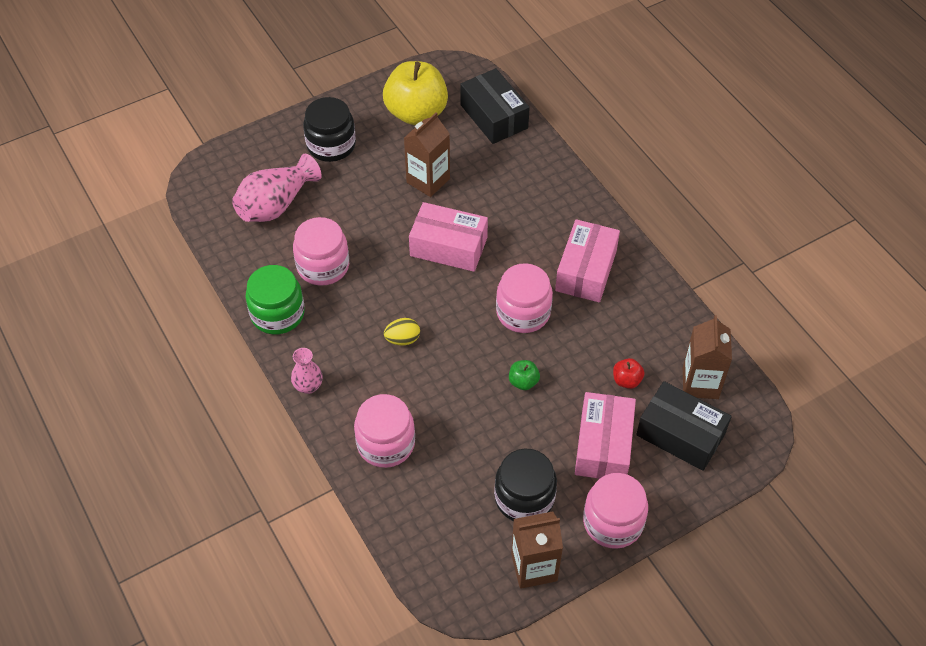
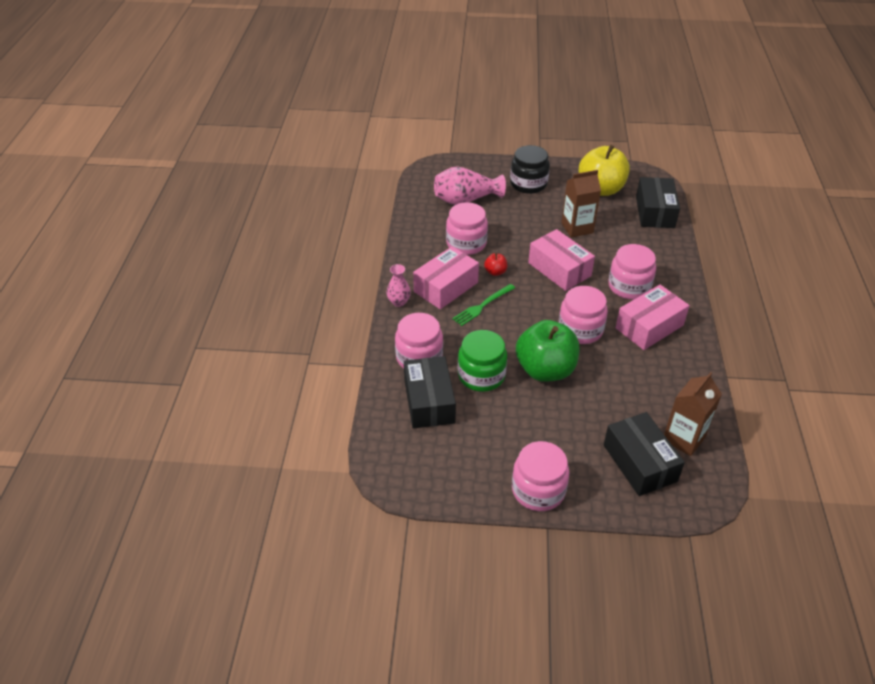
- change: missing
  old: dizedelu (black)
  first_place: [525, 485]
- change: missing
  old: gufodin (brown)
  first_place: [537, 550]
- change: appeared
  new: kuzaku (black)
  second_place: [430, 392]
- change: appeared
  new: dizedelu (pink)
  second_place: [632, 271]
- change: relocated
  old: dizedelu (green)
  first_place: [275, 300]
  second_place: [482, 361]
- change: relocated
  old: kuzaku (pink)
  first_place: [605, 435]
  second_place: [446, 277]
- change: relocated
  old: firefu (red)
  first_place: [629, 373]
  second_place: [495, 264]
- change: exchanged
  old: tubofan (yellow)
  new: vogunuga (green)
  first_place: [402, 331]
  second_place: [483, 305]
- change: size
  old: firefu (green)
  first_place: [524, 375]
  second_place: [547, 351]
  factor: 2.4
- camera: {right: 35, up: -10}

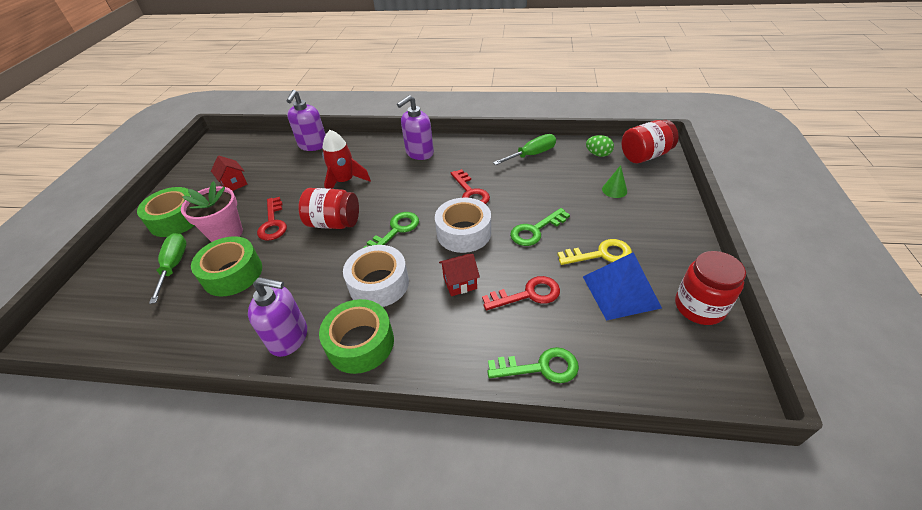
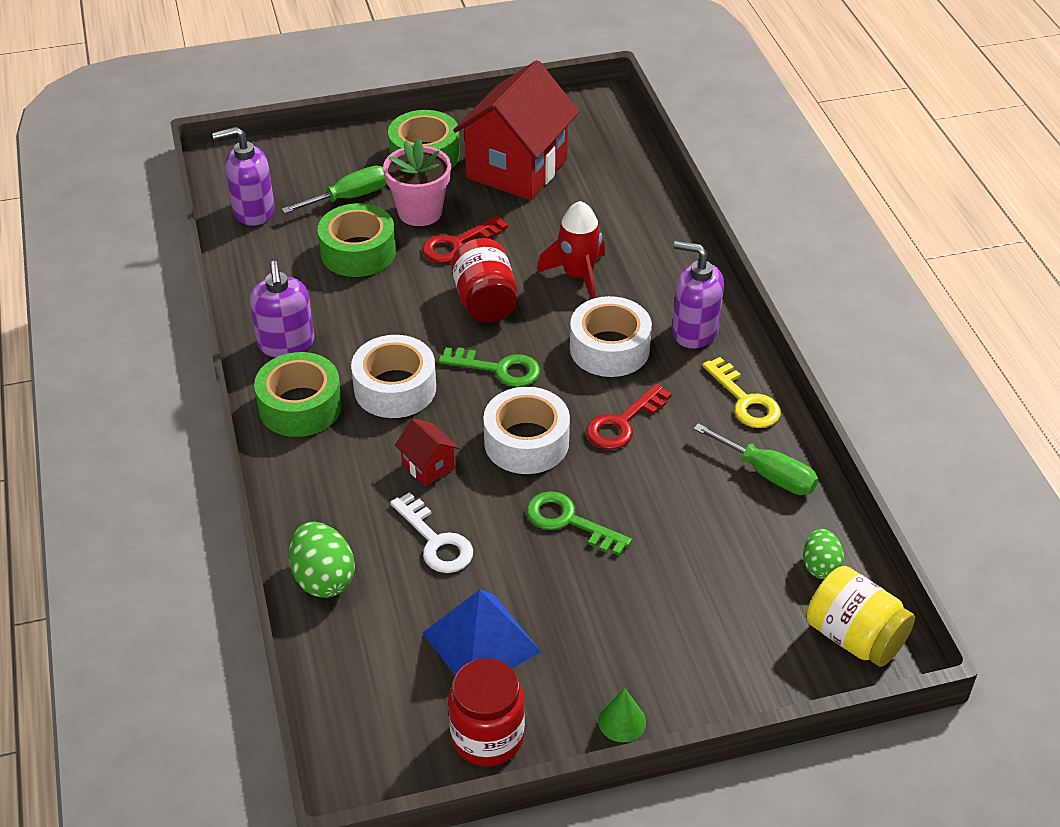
- change: appeared
  new: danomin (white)
  second_place: [611, 336]
- change: relocated
  old: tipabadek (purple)
  first_place: [306, 120]
  second_place: [243, 176]
- change: relocated
  old: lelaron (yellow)
  first_place: [594, 252]
  second_place: [741, 392]
- change: relocated
  old: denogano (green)
  first_place: [614, 181]
  second_place: [622, 715]
- change: exchanged
  old: lelaron (green)
  new: tubofan (green)
  first_place: [533, 365]
  second_place: [322, 560]
- change: colour
  old: lelaron (red)
  new: lelaron (white)
  first_place: [521, 293]
  second_place: [431, 532]
- change: colour
  old: dizedelu (red)
  new: dizedelu (yellow)
  first_place: [650, 141]
  second_place: [860, 616]
- change: size
  old: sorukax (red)
  first_place: [229, 173]
  second_place: [516, 130]
  factor: 2.4
- camera: {right: 65, up: 0}

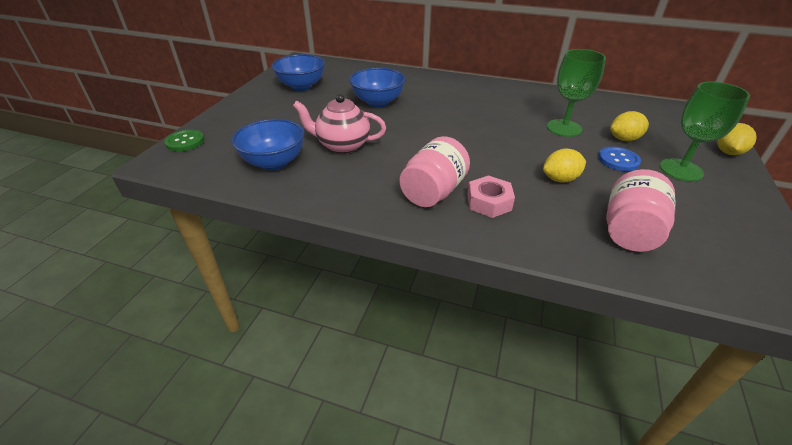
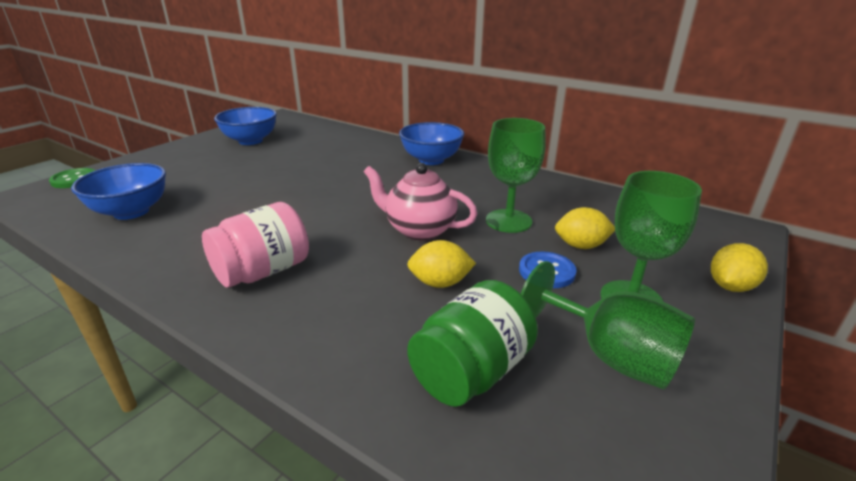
- change: missing
  old: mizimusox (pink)
  first_place: [491, 196]
- change: appeared
  new: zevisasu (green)
  second_place: [608, 325]
- change: relocated
  old: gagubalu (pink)
  first_place: [339, 124]
  second_place: [420, 201]
- change: relocated
  old: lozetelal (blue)
  first_place: [377, 87]
  second_place: [431, 143]
- change: colour
  old: dizedelu (pink)
  new: dizedelu (green)
  first_place: [640, 210]
  second_place: [472, 343]
- camera: {right: 15, up: -10}

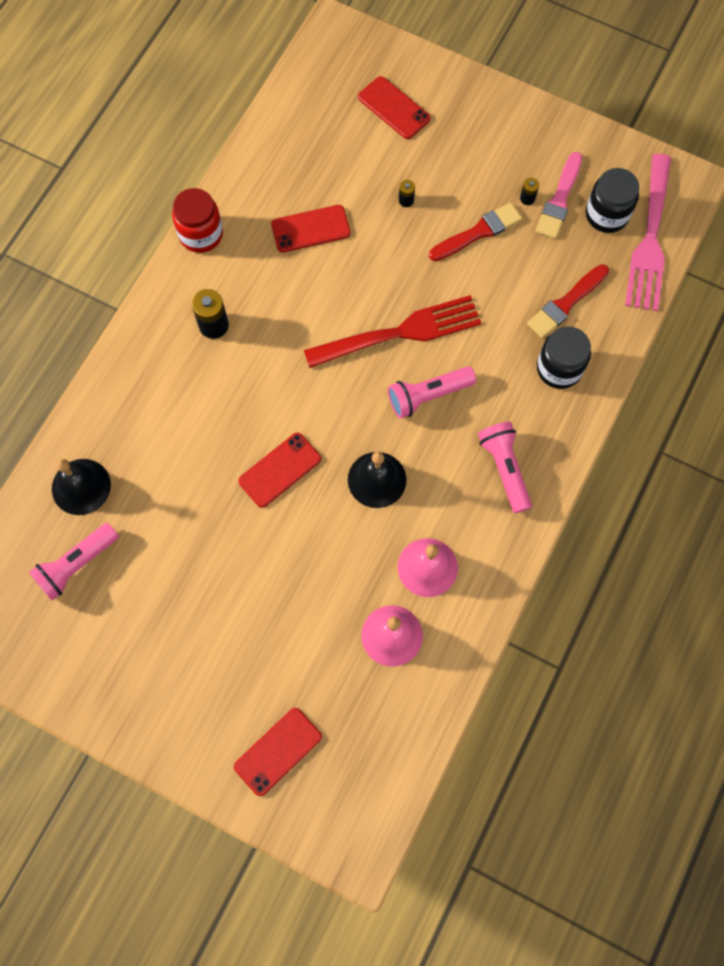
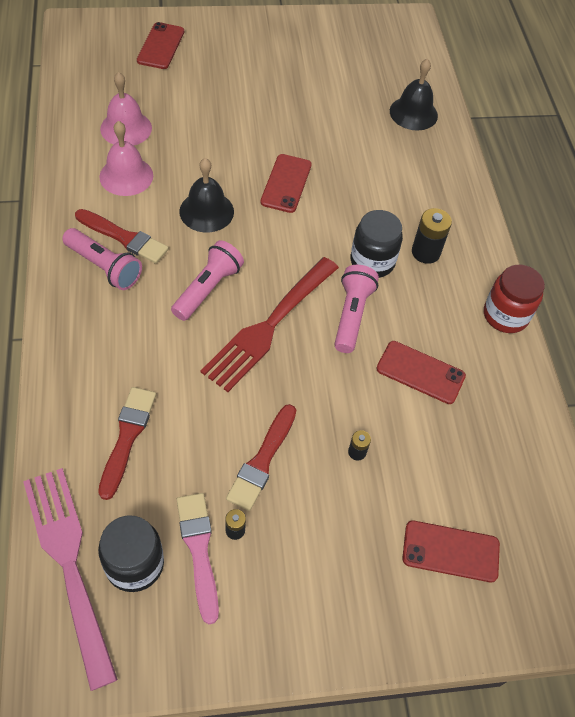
- change: appeared
  new: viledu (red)
  second_place: [122, 236]
- change: relocated
  old: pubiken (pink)
  first_place: [73, 561]
  second_place: [356, 309]
- change: relocated
  old: dizedelu (black)
  first_place: [564, 357]
  second_place: [377, 244]
- change: spun
  old: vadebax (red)
  first_place: [311, 228]
  second_place: [421, 372]
  degrees: 75
- camera: {right: 140, up: -15}

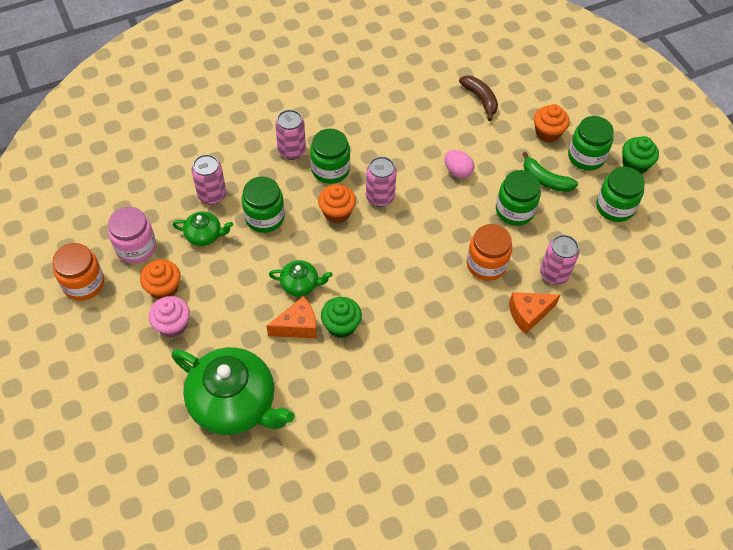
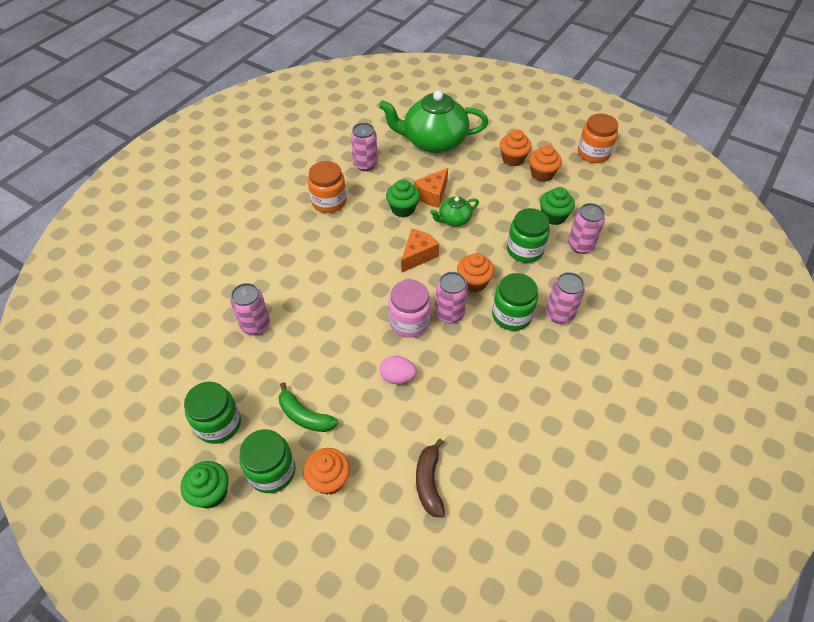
- change: missing
  old: dizedelu (green)
  first_place: [518, 198]
- change: appeared
  new: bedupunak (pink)
  second_place: [364, 147]
- change: relocated
  old: dizedelu (pink)
  first_place: [132, 235]
  second_place: [409, 309]
- change: relocated
  old: dizedelu (orange)
  first_place: [489, 252]
  second_place: [327, 187]
- change: relocated
  old: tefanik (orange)
  first_place: [534, 313]
  second_place: [420, 251]
- change: exchanged
  old: gagubalu (green)
  new: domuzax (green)
  first_place: [203, 228]
  second_place: [557, 206]
- change: colour
  old: domuzax (pink)
  new: domuzax (orange)
  first_place: [169, 317]
  second_place: [516, 147]
- change: spun
  old: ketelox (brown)
  first_place: [478, 98]
  second_place: [430, 478]
  degrees: 60
- change: spun
  old: ketelox (green)
  first_place: [550, 172]
  second_place: [308, 407]
  degrees: -150
- camera: {right: 150, up: -5}

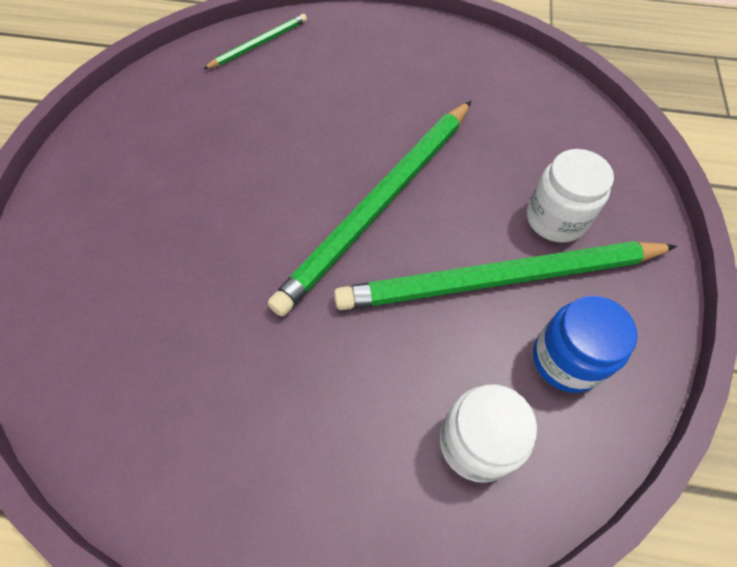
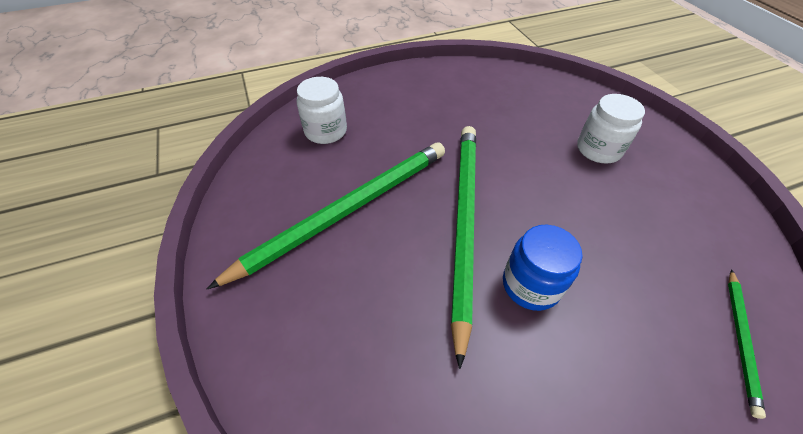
- change: relocated
  old: dizedelu (white)
  first_place: [570, 196]
  second_place: [611, 128]
- change: relocated
  old: dizedelu (blue)
  first_place: [585, 344]
  second_place: [543, 268]
- camera: {right: 150, up: -10}

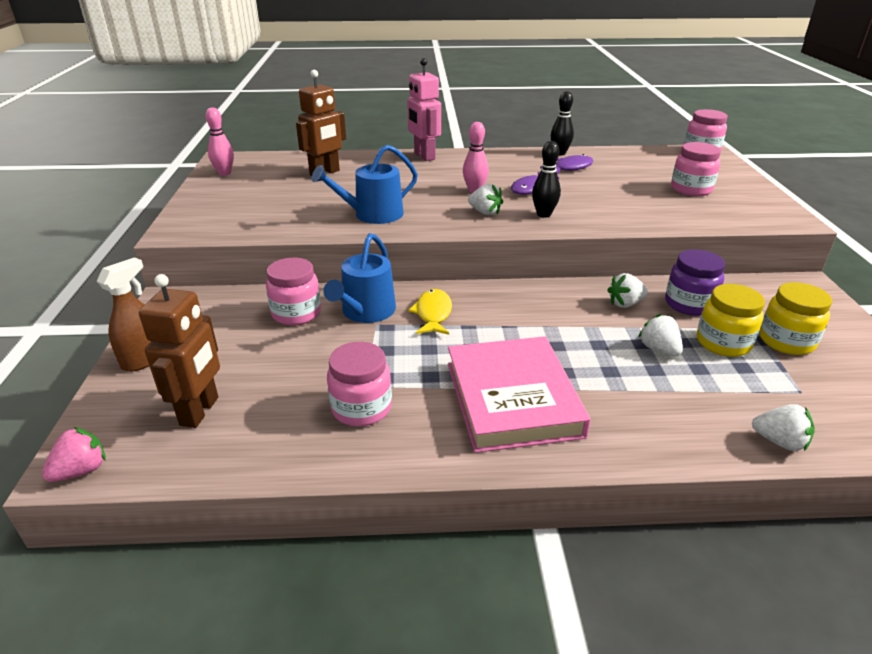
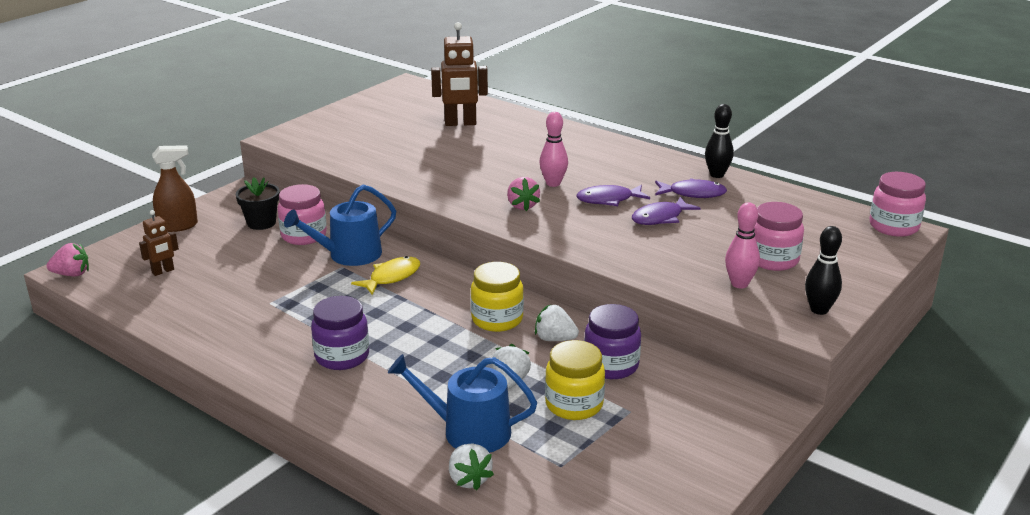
- change: missing
  old: dizedelu (pink)
  first_place: [359, 384]
- change: missing
  old: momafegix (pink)
  first_place: [424, 109]
- change: appeared
  new: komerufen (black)
  second_place: [258, 203]
- change: appeared
  new: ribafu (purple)
  second_place: [666, 211]
- change: relocated
  old: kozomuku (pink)
  first_place: [220, 141]
  second_place: [742, 245]
- change: relocated
  old: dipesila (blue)
  first_place: [364, 184]
  second_place: [462, 403]
- change: relocated
  old: kozomuku (black)
  first_place: [546, 179]
  second_place: [823, 270]
- change: relocated
  old: dizedelu (yellow)
  first_place: [796, 318]
  second_place: [497, 297]
- change: exchanged
  old: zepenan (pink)
  new: dizedelu (purple)
  first_place: [519, 394]
  second_place: [340, 333]
- change: colour
  old: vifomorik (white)
  new: vifomorik (pink)
  first_place: [485, 199]
  second_place: [523, 194]
- change: size
  old: momafegix (brown)
  first_place: [179, 351]
  second_place: [159, 243]
  factor: 0.56
- camera: {right: 40, up: -5}

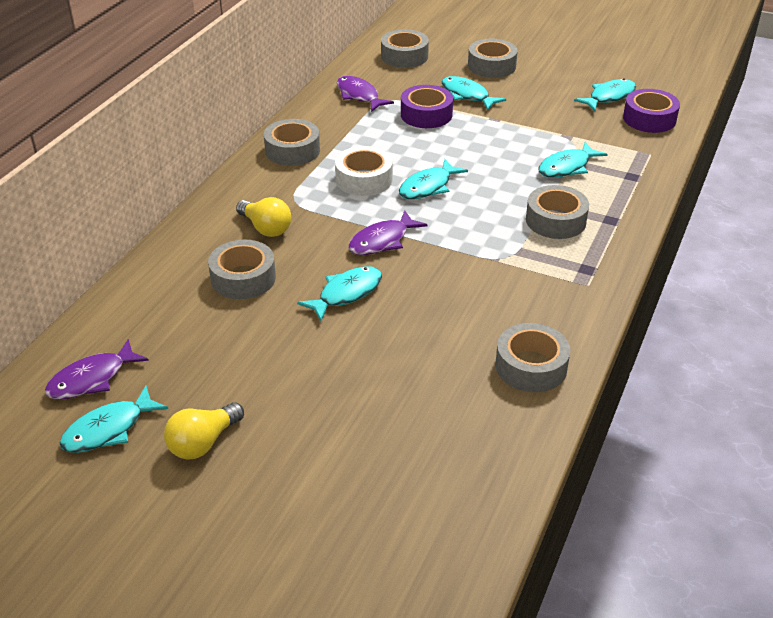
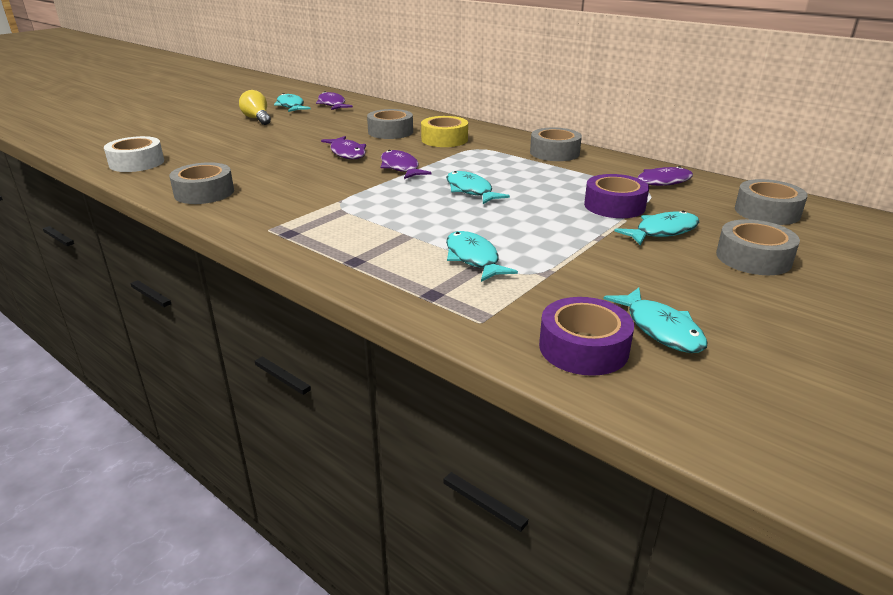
- change: missing
  old: danomin (grey)
  first_place: [557, 212]
- change: relocated
  old: danomin (white)
  first_place: [364, 171]
  second_place: [134, 154]
- change: exchanged
  old: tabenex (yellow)
  new: danomin (yellow)
  first_place: [263, 217]
  second_place: [444, 131]
- change: colour
  old: ribafu (turquoise)
  new: ribafu (purple)
  first_place: [339, 293]
  second_place: [343, 147]
- camera: {right: 105, up: -10}

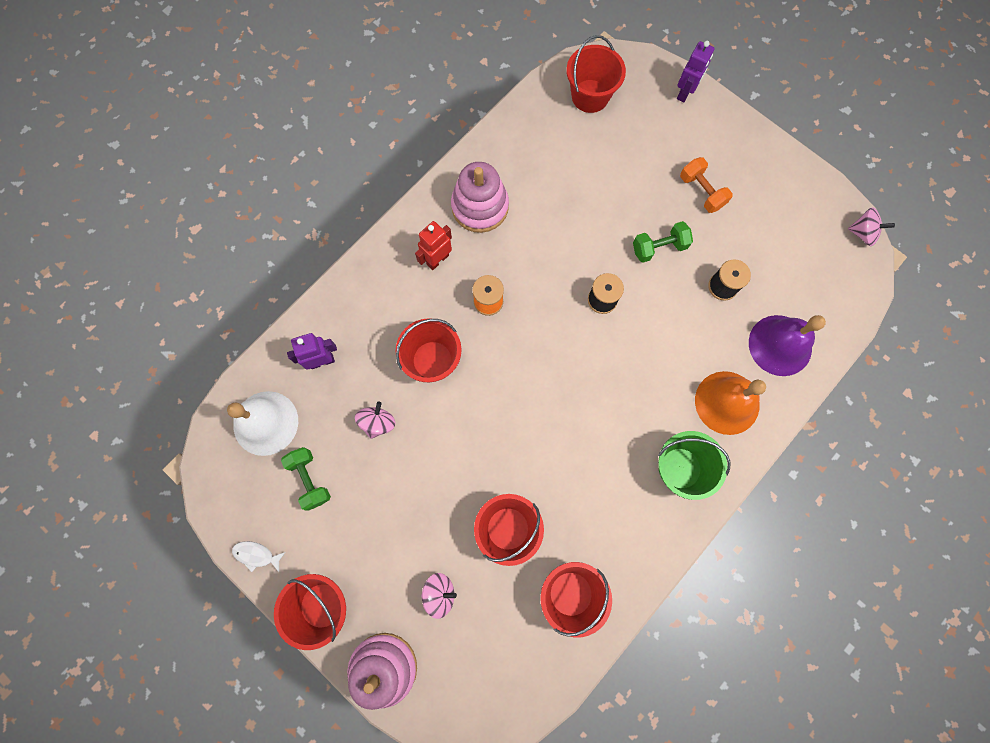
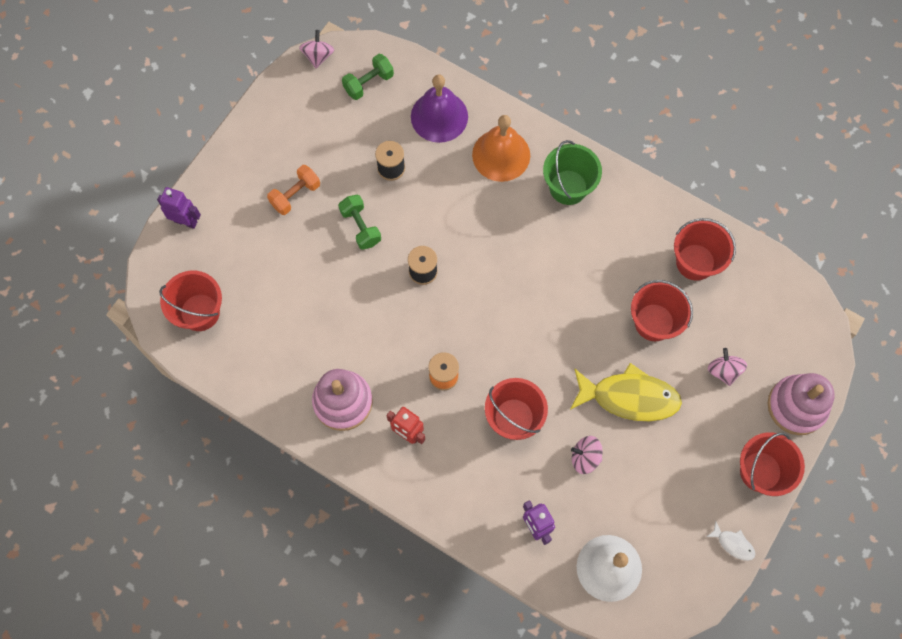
- change: appeared
  new: ribafu (yellow)
  second_place: [626, 392]
- change: relocated
  old: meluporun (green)
  first_place: [306, 479]
  second_place: [368, 77]
- change: spun
  old: ribafu (white)
  first_place: [258, 556]
  second_place: [730, 541]
  degrees: -60
- camera: {right: -100, up: -5}

